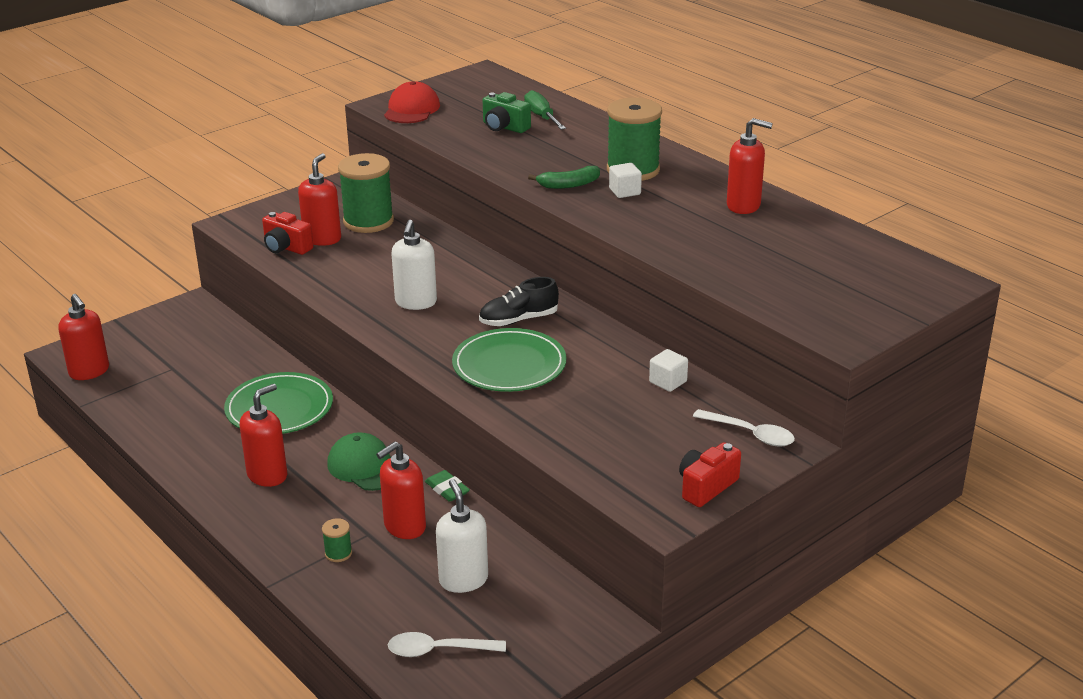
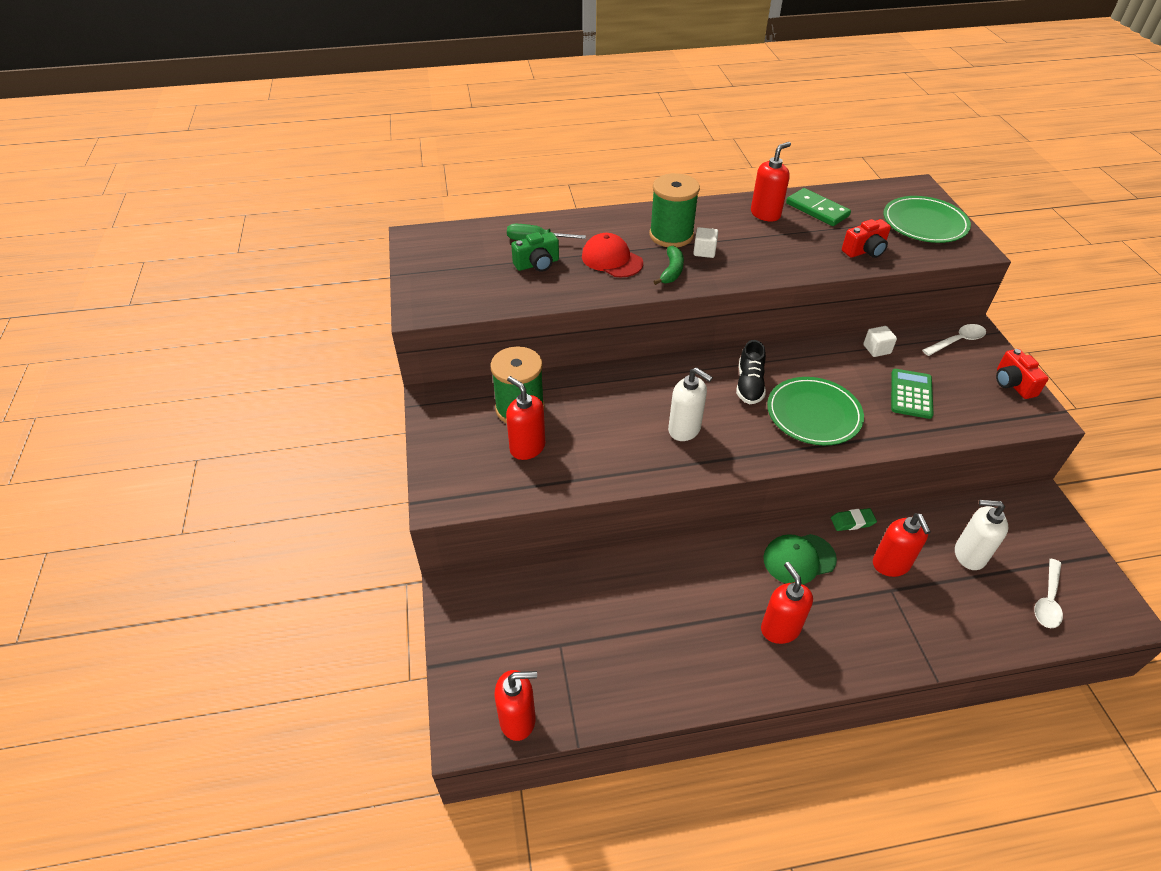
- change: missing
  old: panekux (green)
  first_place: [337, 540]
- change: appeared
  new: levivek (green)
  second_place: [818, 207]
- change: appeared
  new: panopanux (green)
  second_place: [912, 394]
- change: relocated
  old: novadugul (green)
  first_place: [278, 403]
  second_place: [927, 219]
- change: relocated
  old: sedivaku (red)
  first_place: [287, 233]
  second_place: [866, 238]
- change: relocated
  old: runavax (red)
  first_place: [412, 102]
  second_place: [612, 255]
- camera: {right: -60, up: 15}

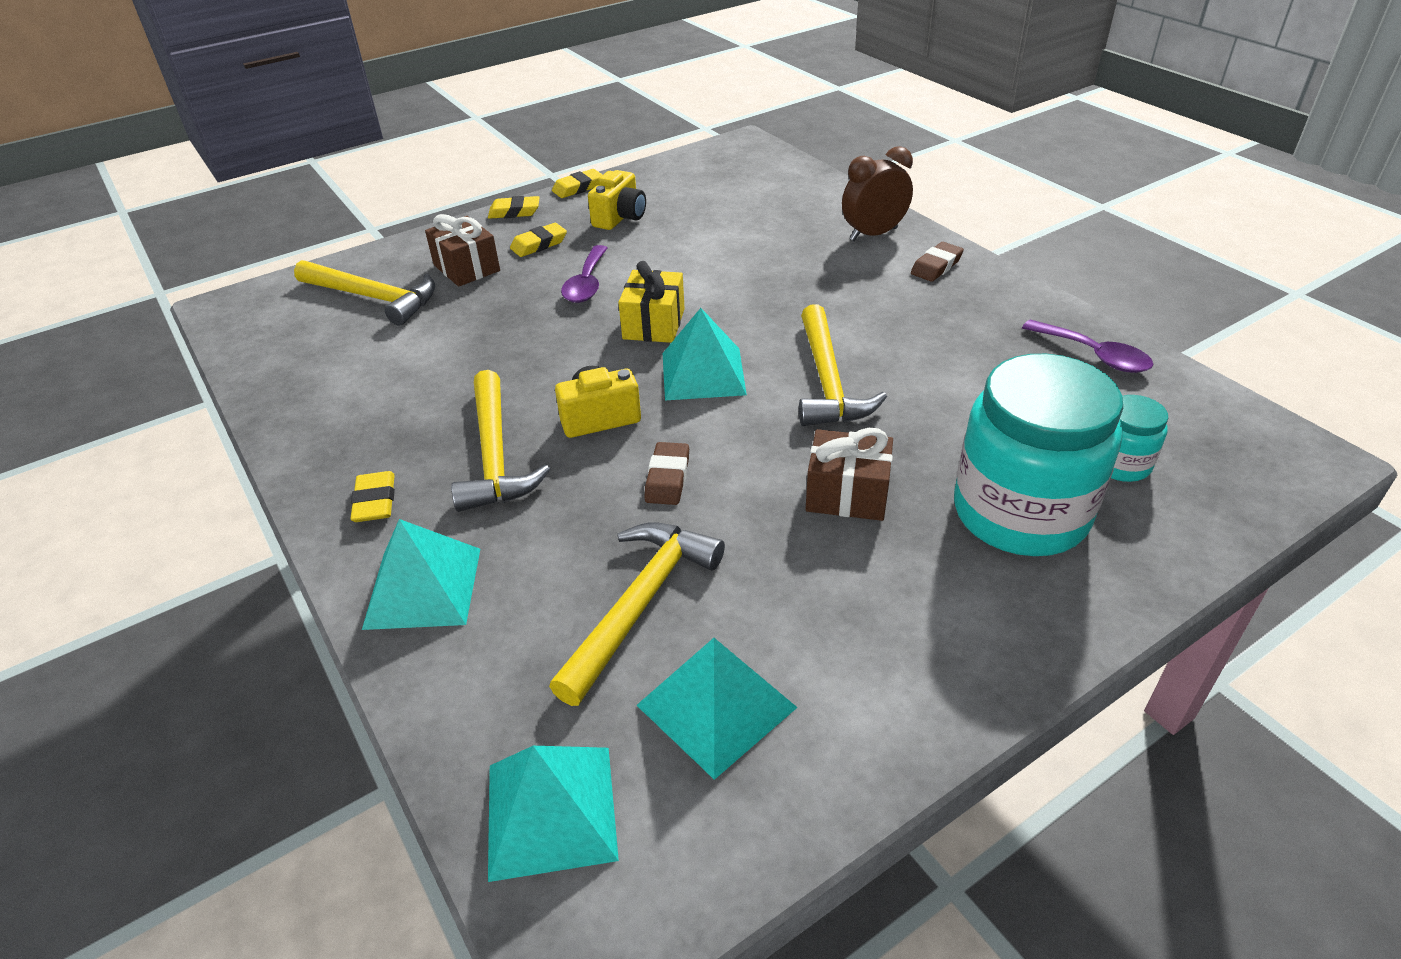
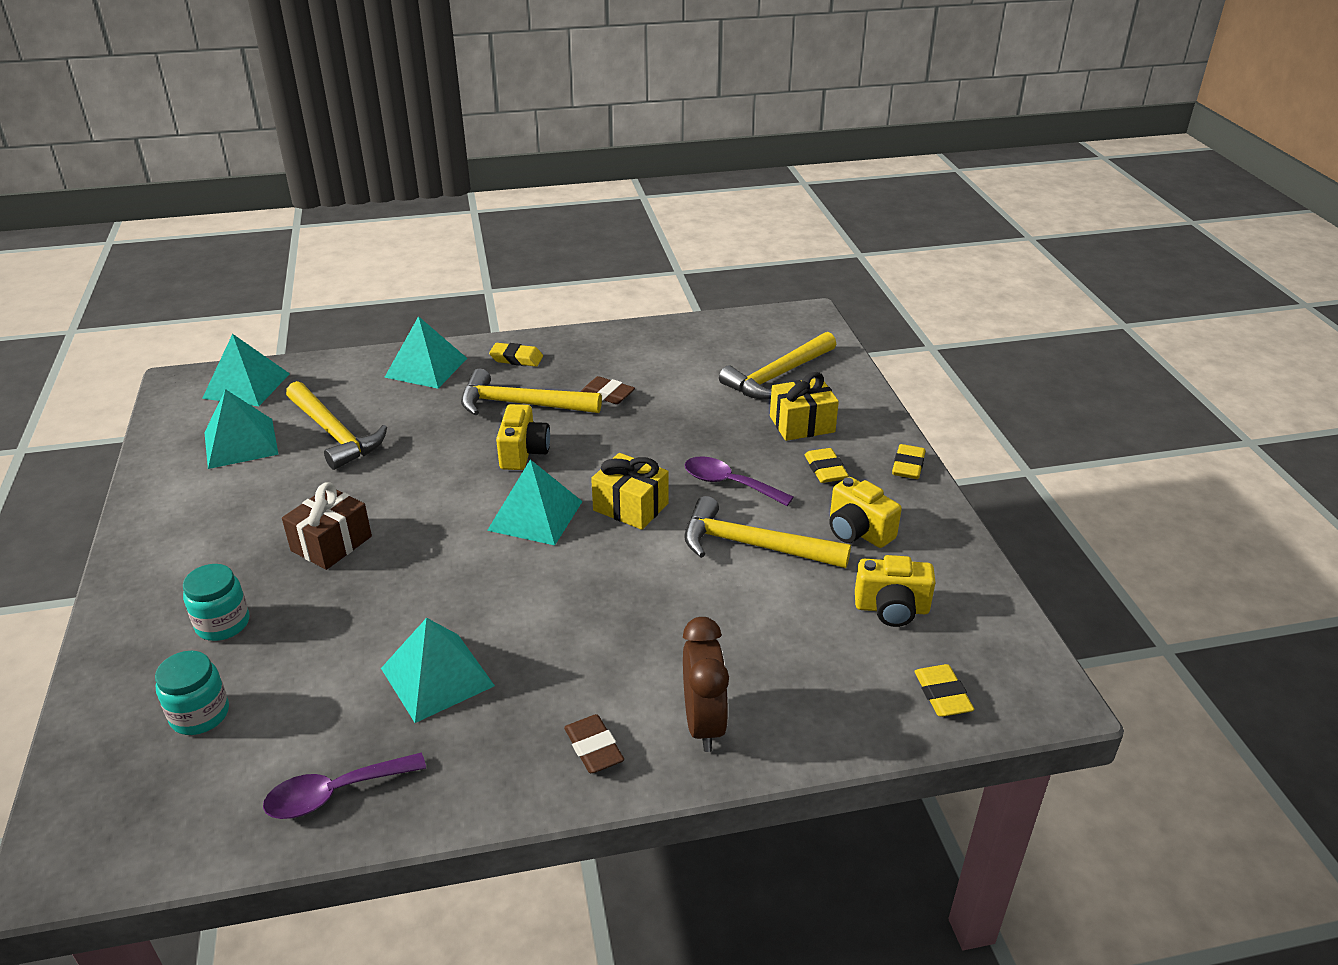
- change: appeared
  new: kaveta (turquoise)
  second_place: [438, 670]
- change: appeared
  new: sedivaku (yellow)
  second_place: [895, 591]
- change: relocated
  old: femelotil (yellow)
  first_place: [577, 183]
  second_place: [944, 690]
- change: relocated
  old: femelotil (brown)
  first_place: [666, 473]
  second_place: [607, 390]
- change: relocated
  old: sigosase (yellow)
  first_place: [843, 365]
  second_place: [767, 532]
- change: colour
  old: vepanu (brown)
  new: vepanu (yellow)
  first_place: [462, 250]
  second_place: [804, 406]
- change: size
  old: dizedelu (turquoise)
  first_place: [1038, 455]
  second_place: [216, 602]
  factor: 0.47
- camera: {right: 110, up: -5}

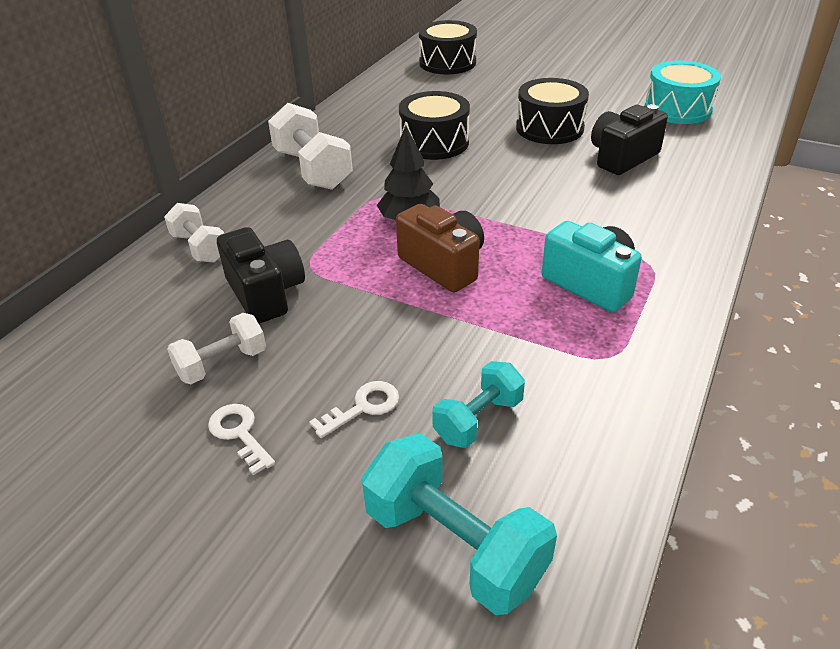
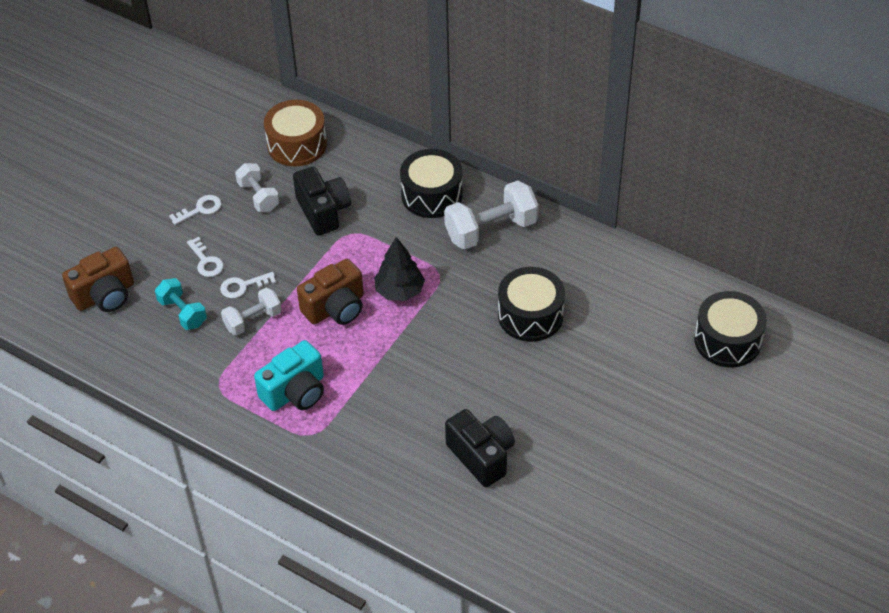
- change: missing
  old: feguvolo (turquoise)
  first_place: [683, 92]
- change: appeared
  new: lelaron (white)
  second_place: [248, 285]
- change: appeared
  new: feguvolo (brown)
  second_place: [295, 133]
- change: relocated
  old: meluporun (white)
  first_place: [194, 232]
  second_place: [251, 311]
- change: relocated
  old: feguvolo (black)
  first_place: [552, 111]
  second_place: [431, 183]
- change: exchanged
  old: meluporun (turquoise)
  new: sedivaku (brown)
  first_place: [459, 524]
  second_place: [98, 279]
- change: spun
  old: sedivaku (black)
  first_place: [261, 275]
  second_place: [322, 201]
  degrees: -90
- camera: {right: 95, up: 10}

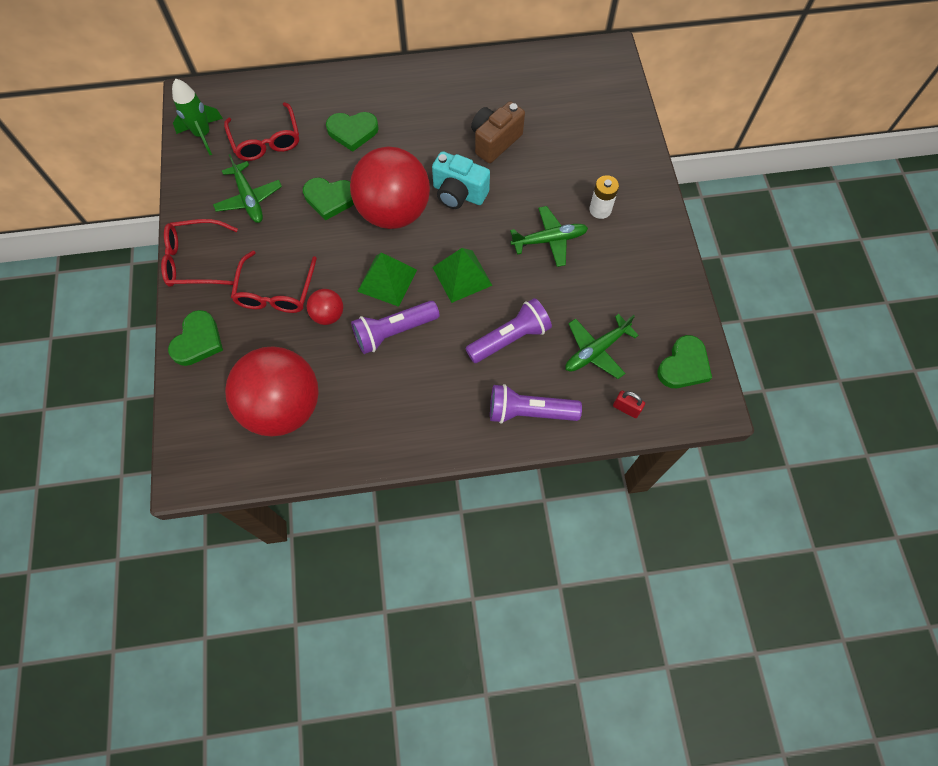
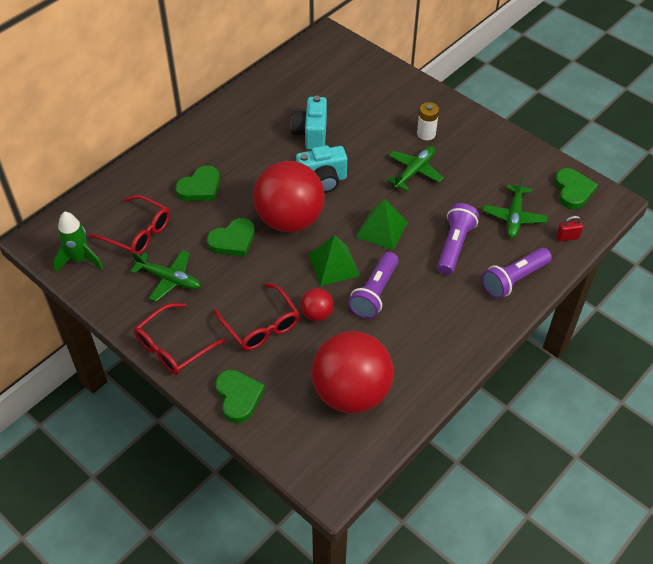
- change: colour
  old: sedivaku (brown)
  new: sedivaku (turquoise)
  first_place: [498, 132]
  second_place: [309, 122]
- camera: {right: -40, up: -15}

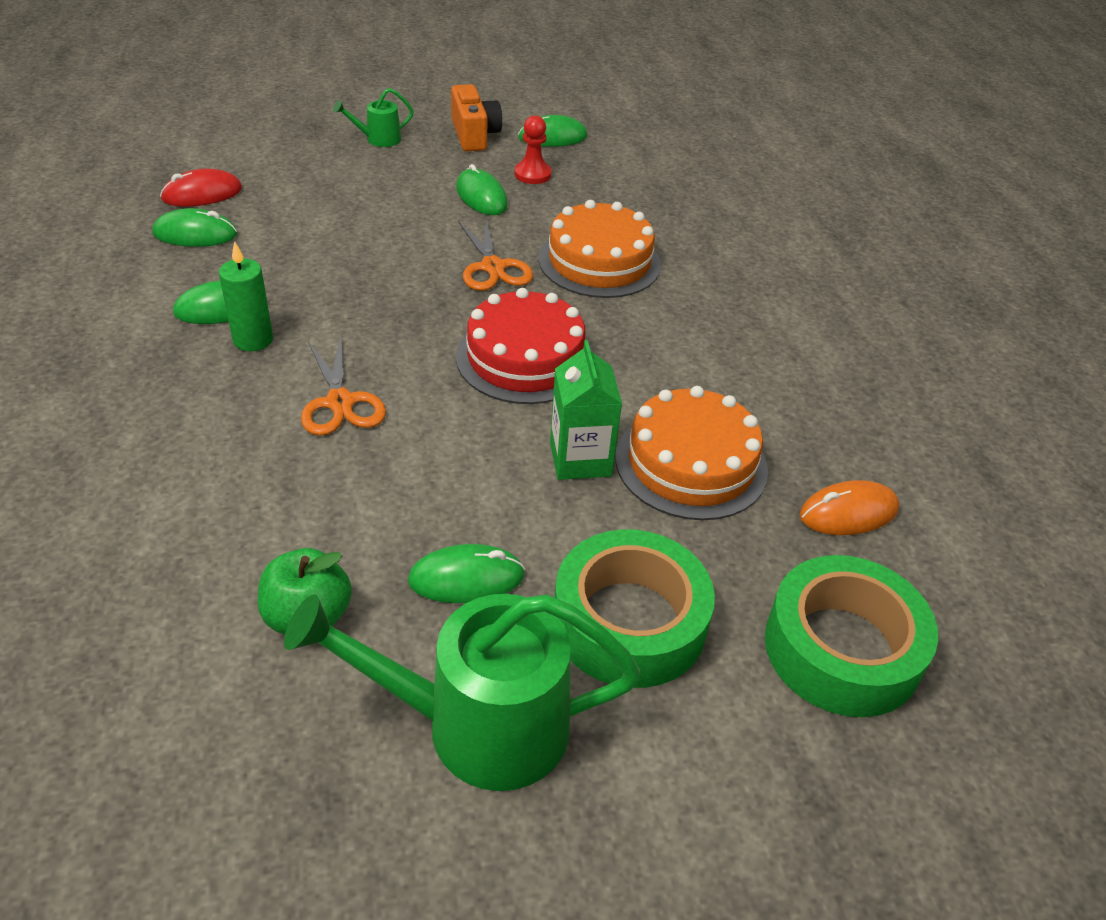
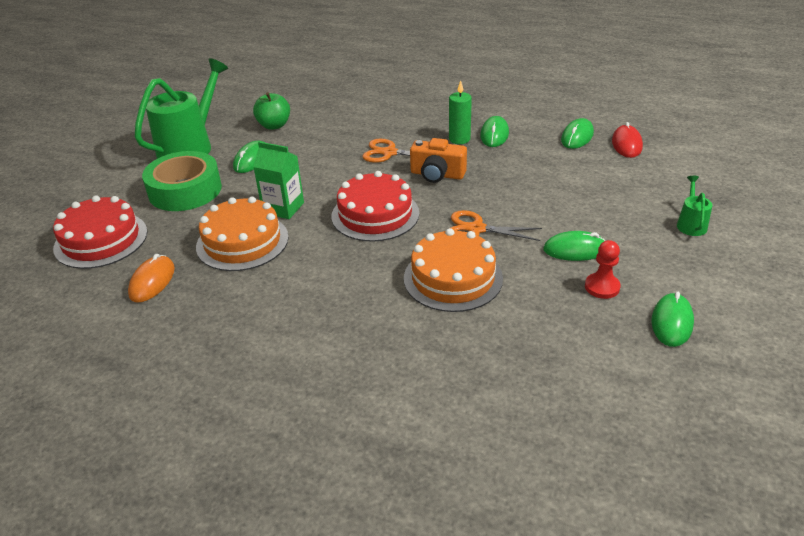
- change: relocated
  old: sedivaku (orange)
  first_place: [476, 117]
  second_place: [438, 160]
- change: exchanged
  old: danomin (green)
  new: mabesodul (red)
  first_place: [851, 636]
  second_place: [100, 232]
- camera: {right: 125, up: -5}

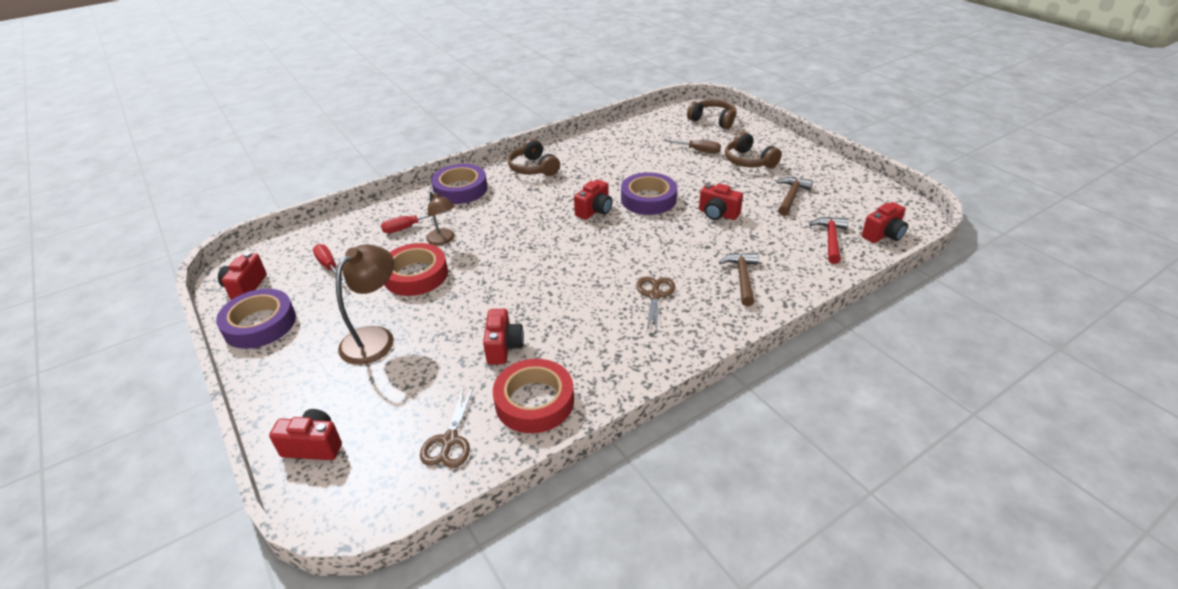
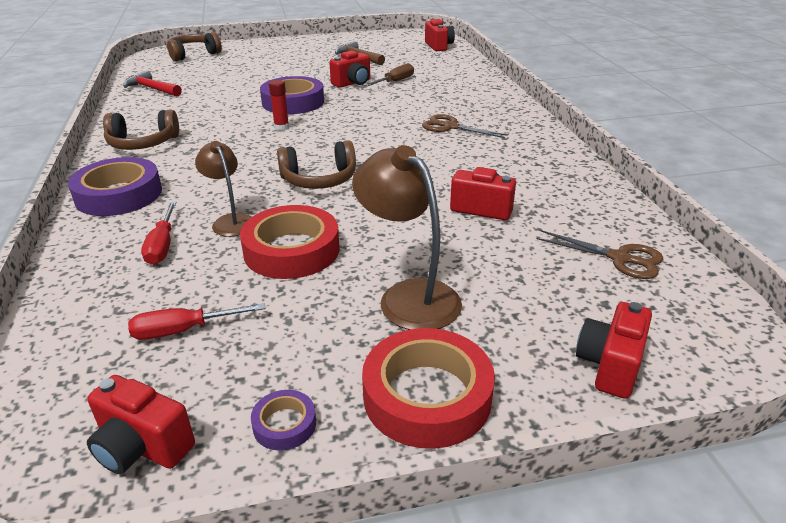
- change: missing
  old: sigosase (brown)
  first_place: [739, 279]
- change: relocated
  old: danomin (red)
  first_place: [533, 396]
  second_place: [428, 388]
- change: relocated
  old: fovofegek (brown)
  first_place: [692, 146]
  second_place: [389, 74]
- change: relocated
  old: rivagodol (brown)
  first_place: [753, 150]
  second_place: [316, 164]
- change: relocated
  old: sigosase (red)
  first_place: [828, 240]
  second_place: [152, 83]
- change: exchanged
  old: sedivaku (red)
  new: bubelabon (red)
  first_place: [593, 199]
  second_place: [279, 105]
- change: spun
  old: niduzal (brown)
  first_place: [440, 218]
  second_place: [223, 189]
  degrees: -105
- change: size
  old: danomin (purple)
  first_place: [256, 319]
  second_place: [283, 420]
  factor: 0.47
- camera: {right: -70, up: -5}

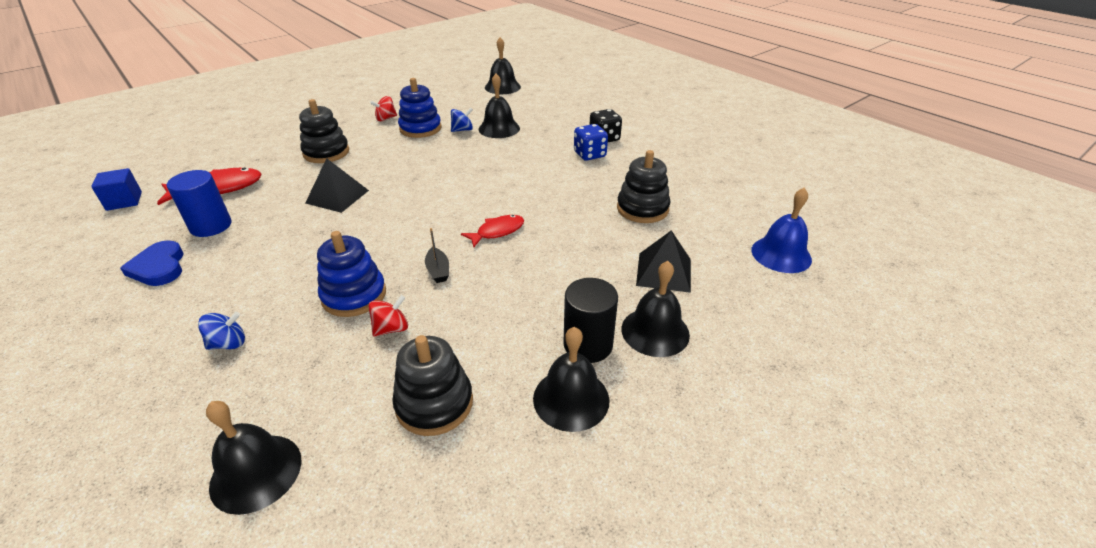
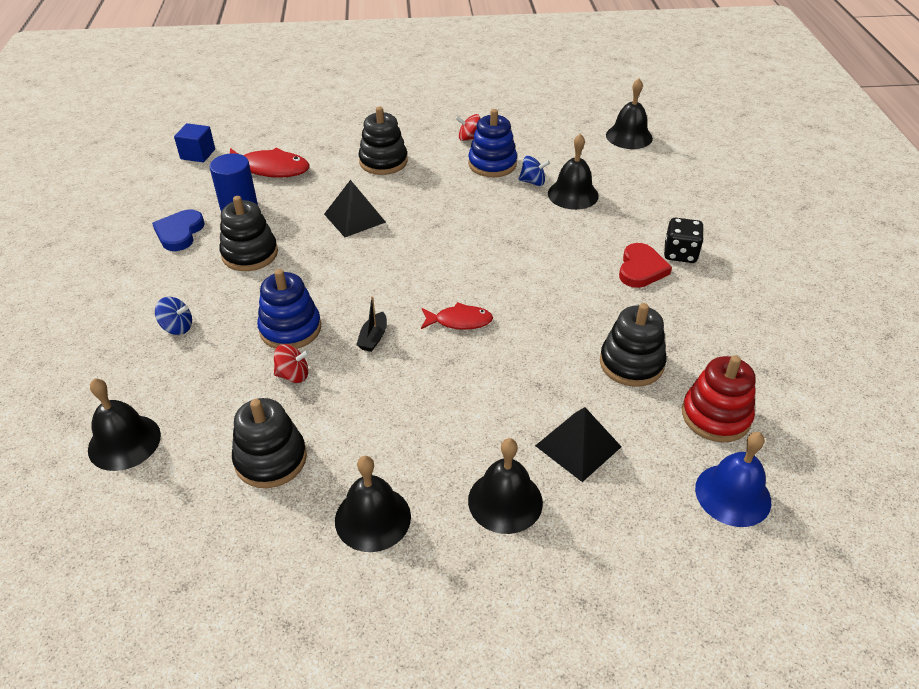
- change: missing
  old: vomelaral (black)
  first_place: [590, 320]
- change: appeared
  new: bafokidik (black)
  second_place: [248, 233]
- change: appeared
  new: bafokidik (red)
  second_place: [719, 398]
- change: exchanged
  old: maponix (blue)
  new: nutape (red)
  first_place: [591, 142]
  second_place: [645, 265]
- camera: {right: 35, up: 5}

